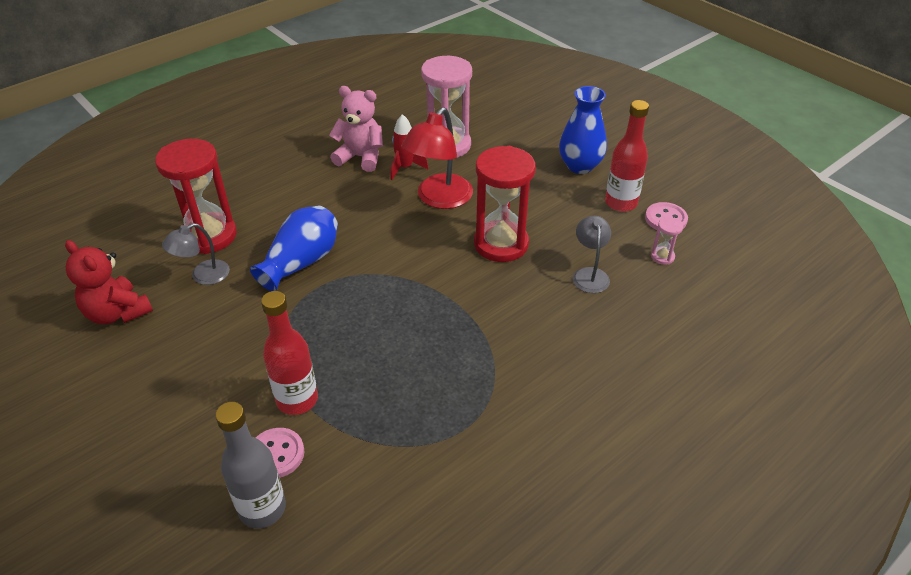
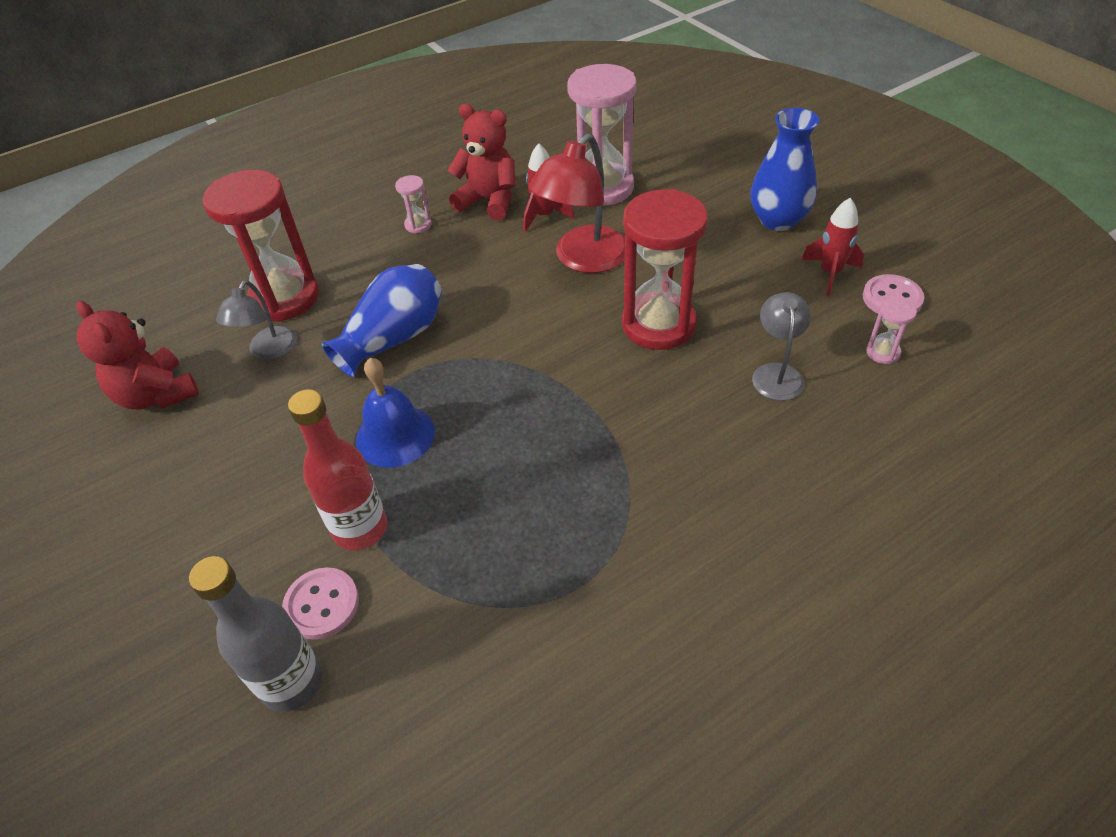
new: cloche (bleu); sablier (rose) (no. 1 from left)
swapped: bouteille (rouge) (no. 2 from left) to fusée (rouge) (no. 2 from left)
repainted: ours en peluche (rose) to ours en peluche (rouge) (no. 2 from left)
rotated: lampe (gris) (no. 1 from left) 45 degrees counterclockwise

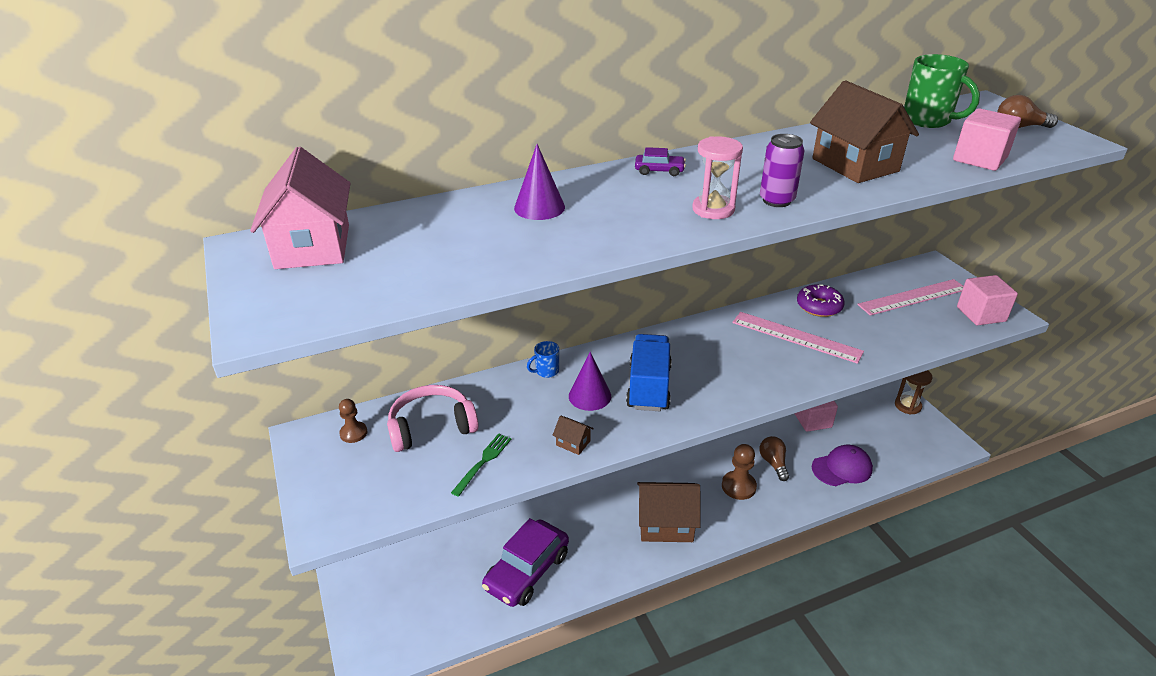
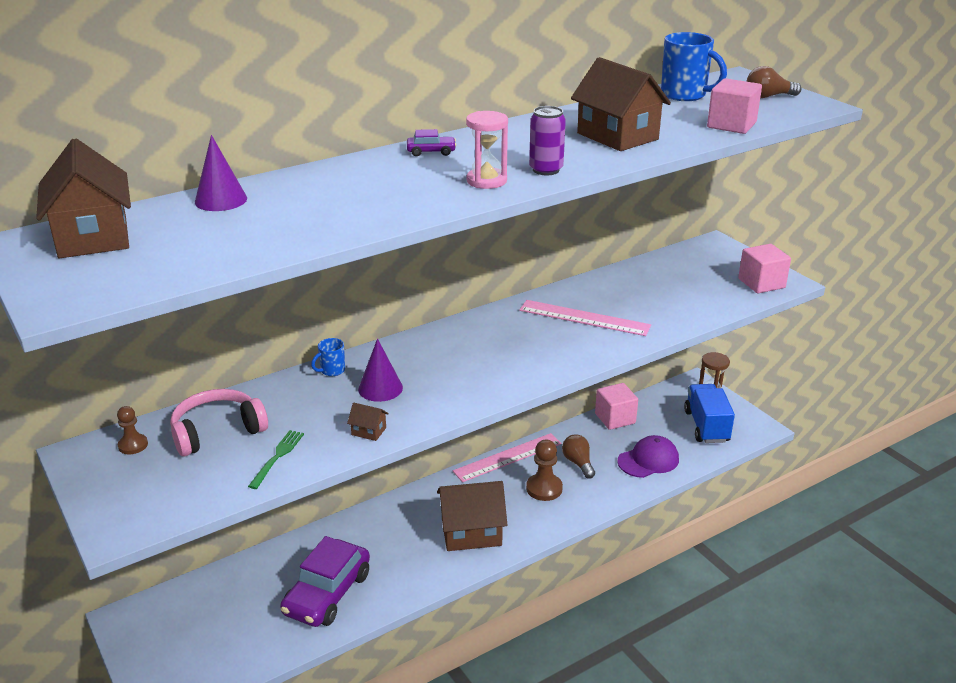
gone: beignet (violet)
shifted: cône (violet) (no. 1 from left); règle (rose) (no. 2 from left in the first image) to règle (rose) (no. 1 from left); camion (bleu)
repainted: maison (rose) to maison (marron) (no. 1 from left); tasse (vert) to tasse (bleu) (no. 2 from left)

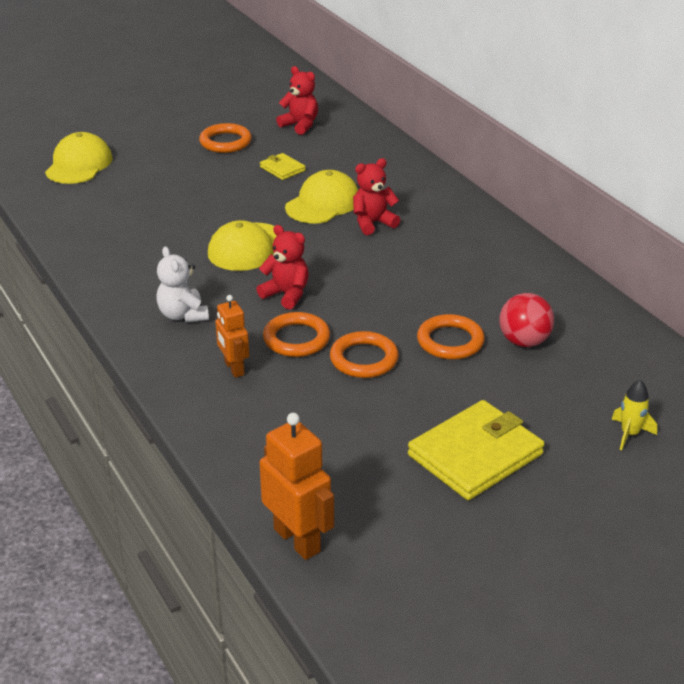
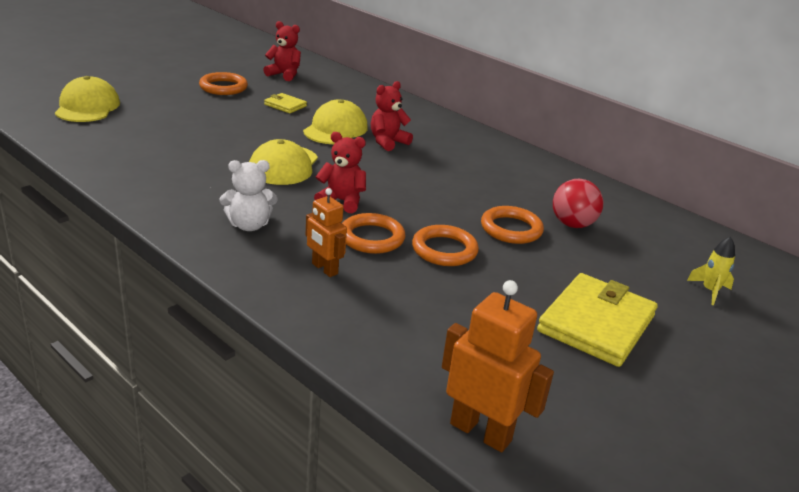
rotated: ours en peluche (blanc) 60 degrees counterclockwise

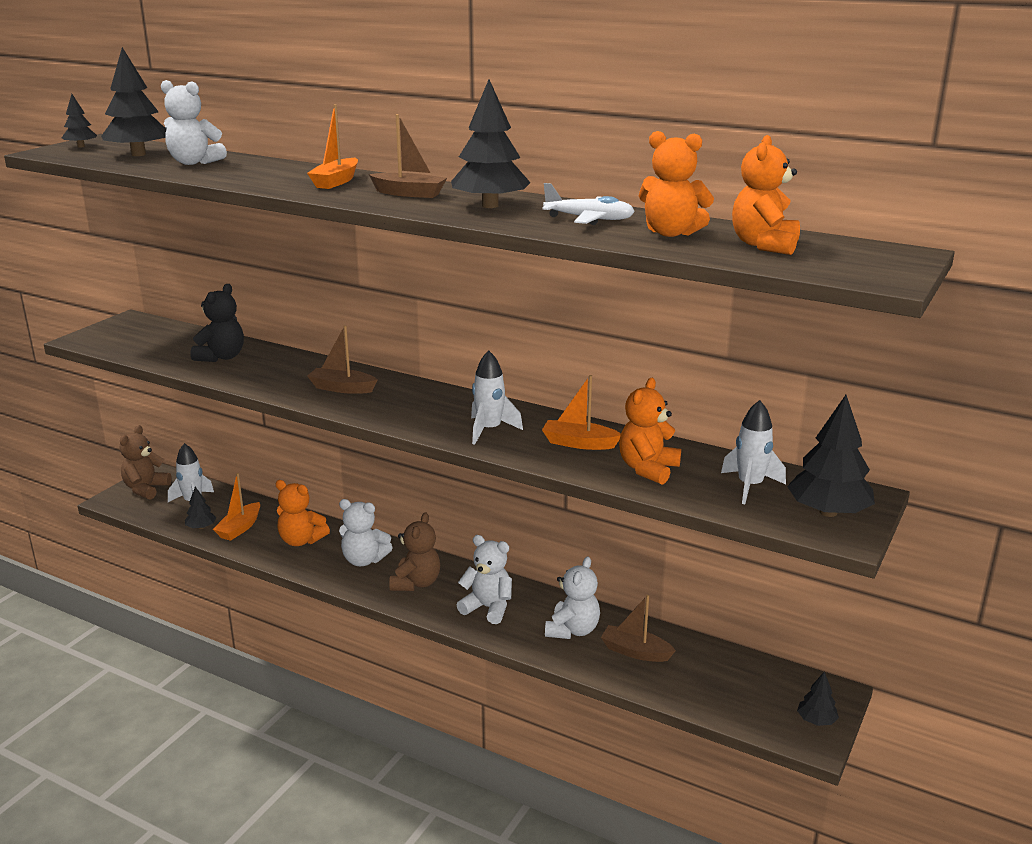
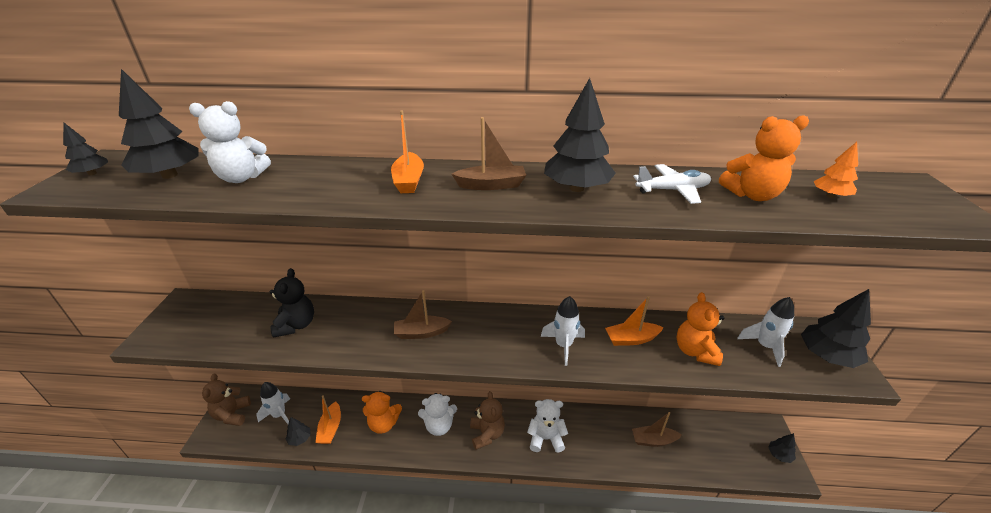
gone: ours en peluche (blanc) (no. 4 from left)
swapped: ours en peluche (orange) (no. 4 from left) to arbre (orange)

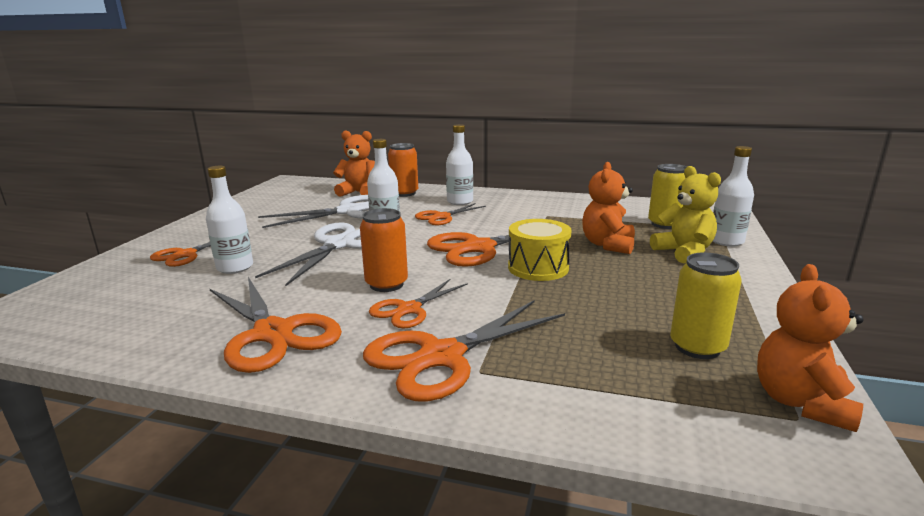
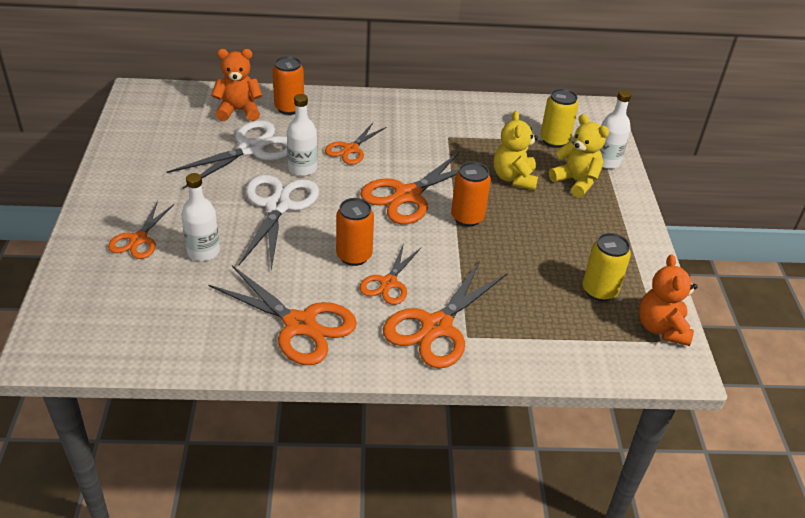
gone: bouteille (blanc) (no. 3 from left)
swapped: tambour (jaune) to canette (orange) (no. 3 from left)
repainted: ours en peluche (orange) (no. 2 from left) to ours en peluche (jaune) (no. 1 from left)

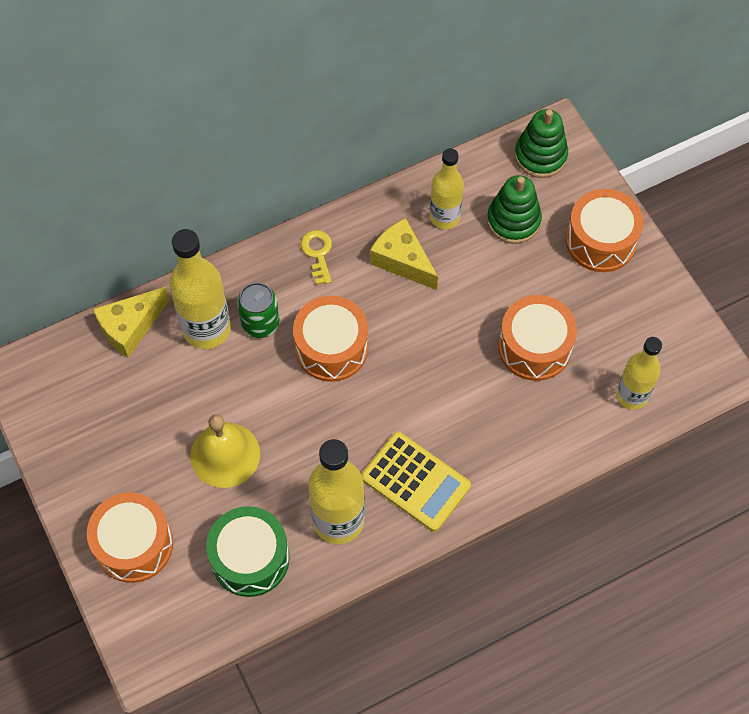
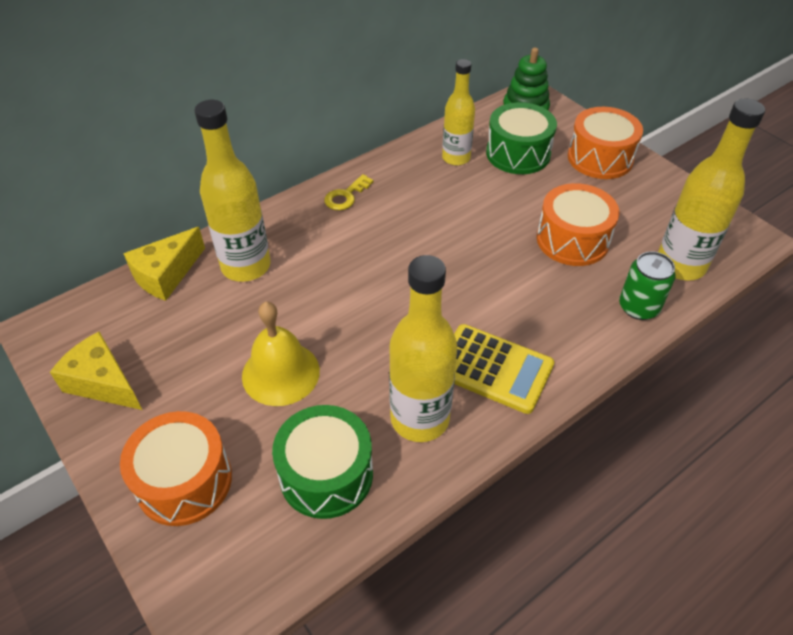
gone: tambour (orange) (no. 2 from left)
shifted: fromage (jaune) (no. 2 from left in the first image) to fromage (jaune) (no. 1 from left); canette (vert)
swapped: jouet à empiler (vert) (no. 1 from left) to tambour (vert) (no. 2 from left)
rotated: clé (jaune) 120 degrees counterclockwise
scaled: bouteille (jaune) (no. 4 from left) x1.52

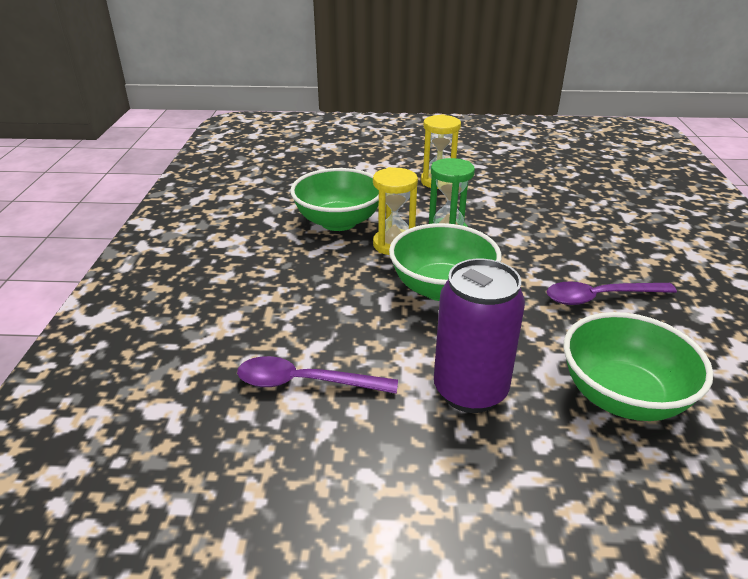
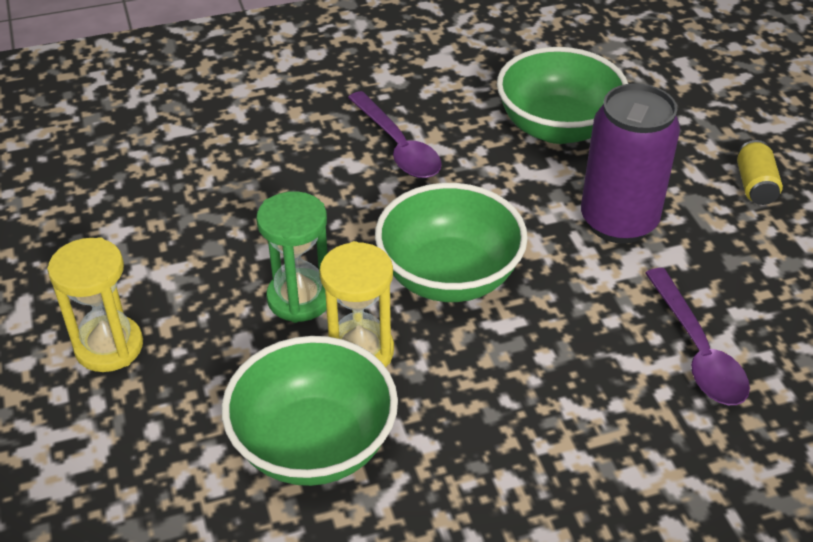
new: canette (jaune)

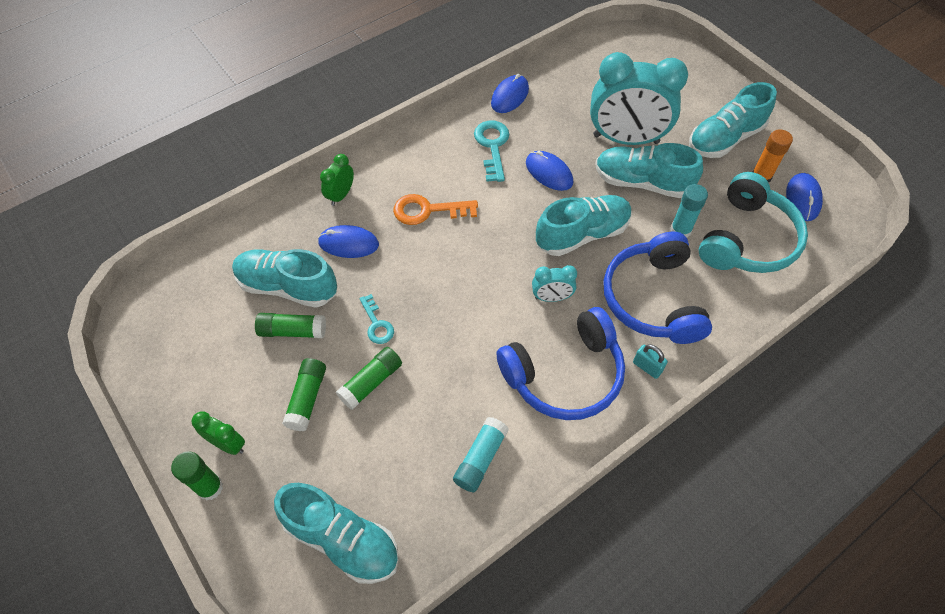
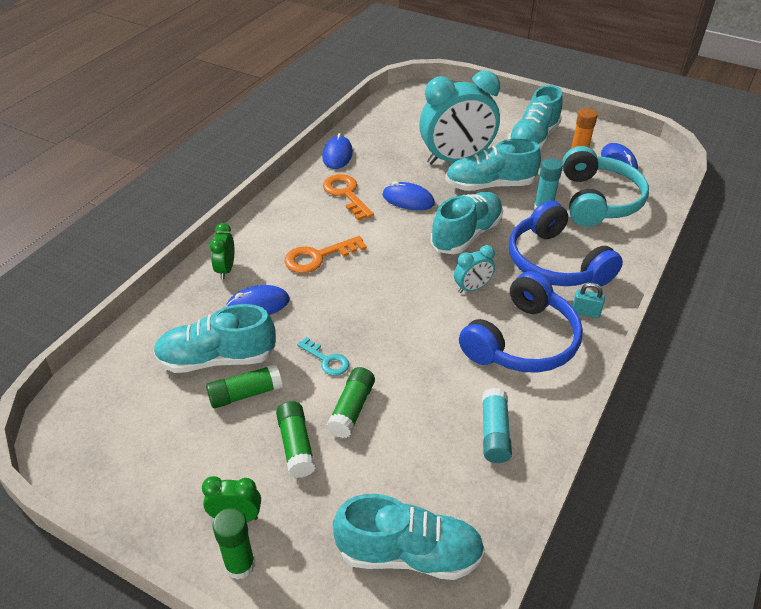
repainted: clé (turquoise) (no. 2 from left) to clé (orange) (no. 2 from left)

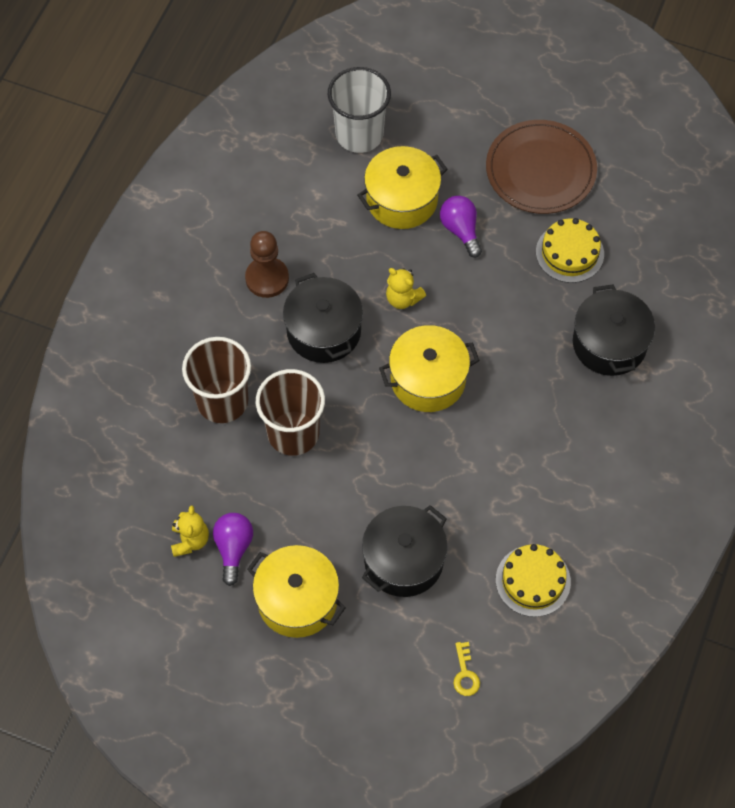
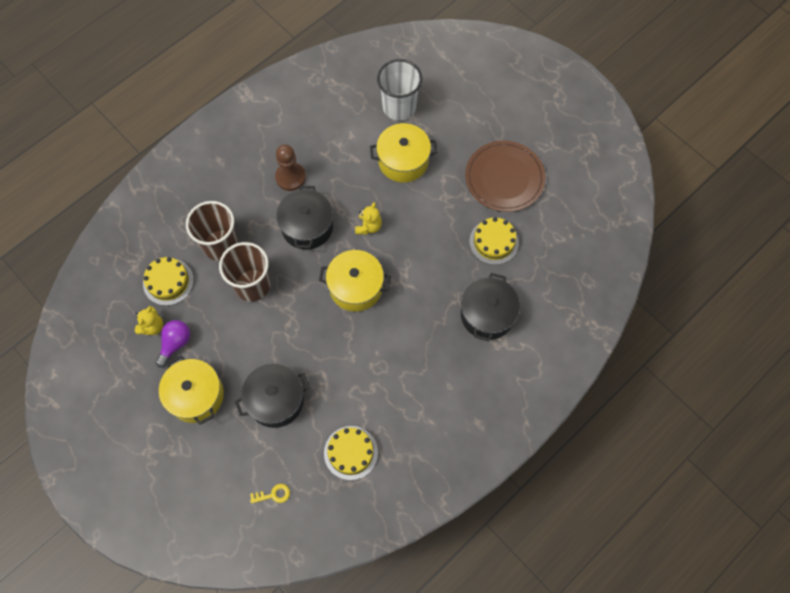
gone: ampoule (violet) (no. 2 from left)
new: gâteau (jaune) (no. 1 from left)
rotated: clé (jaune) 120 degrees counterclockwise; ours en peluche (jaune) (no. 2 from left) 135 degrees counterclockwise

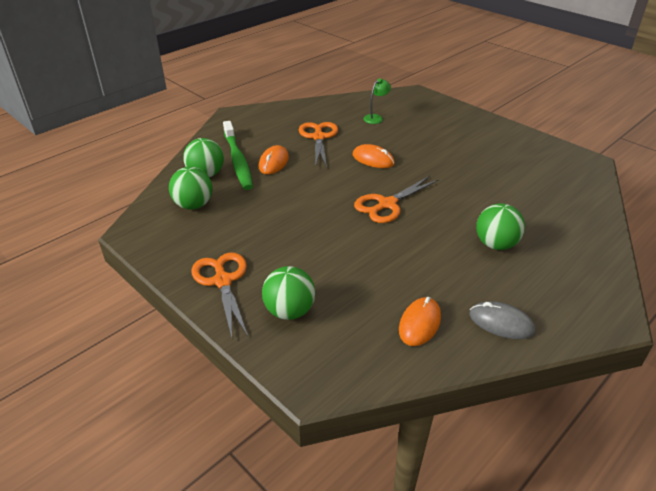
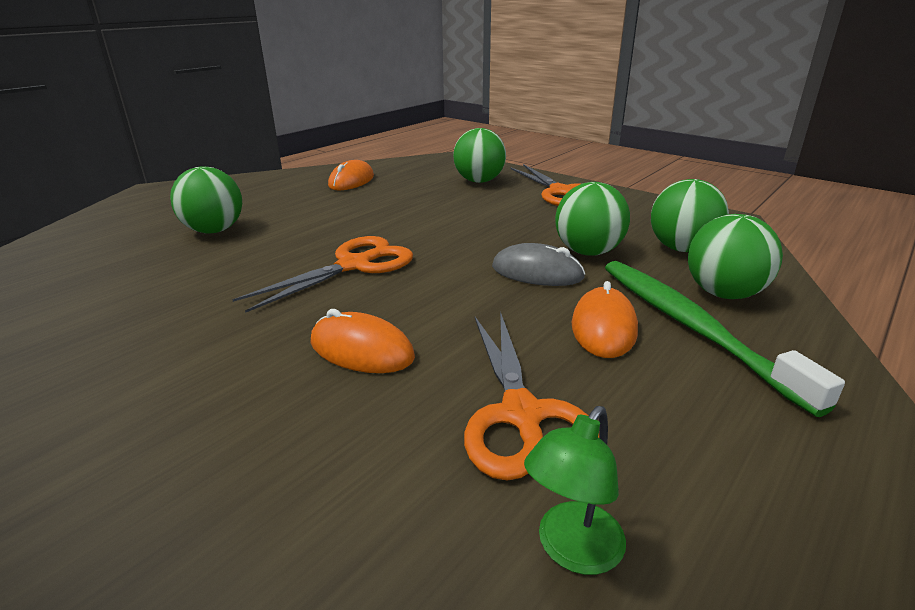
new: balle (vert) (no. 3 from left)
shifted: souris (gris); lampe (vert)

